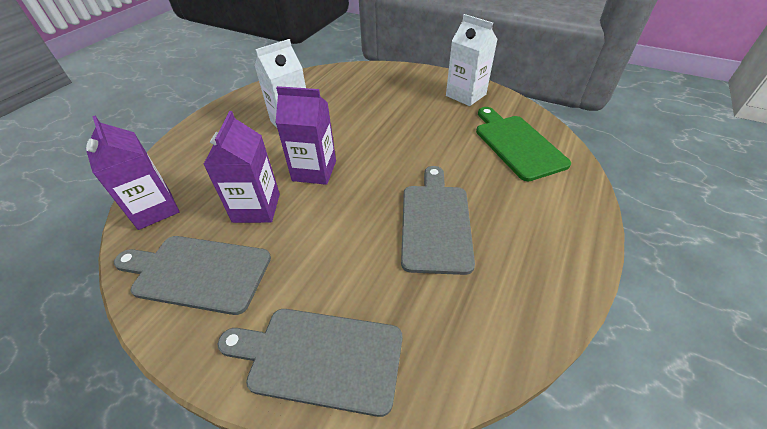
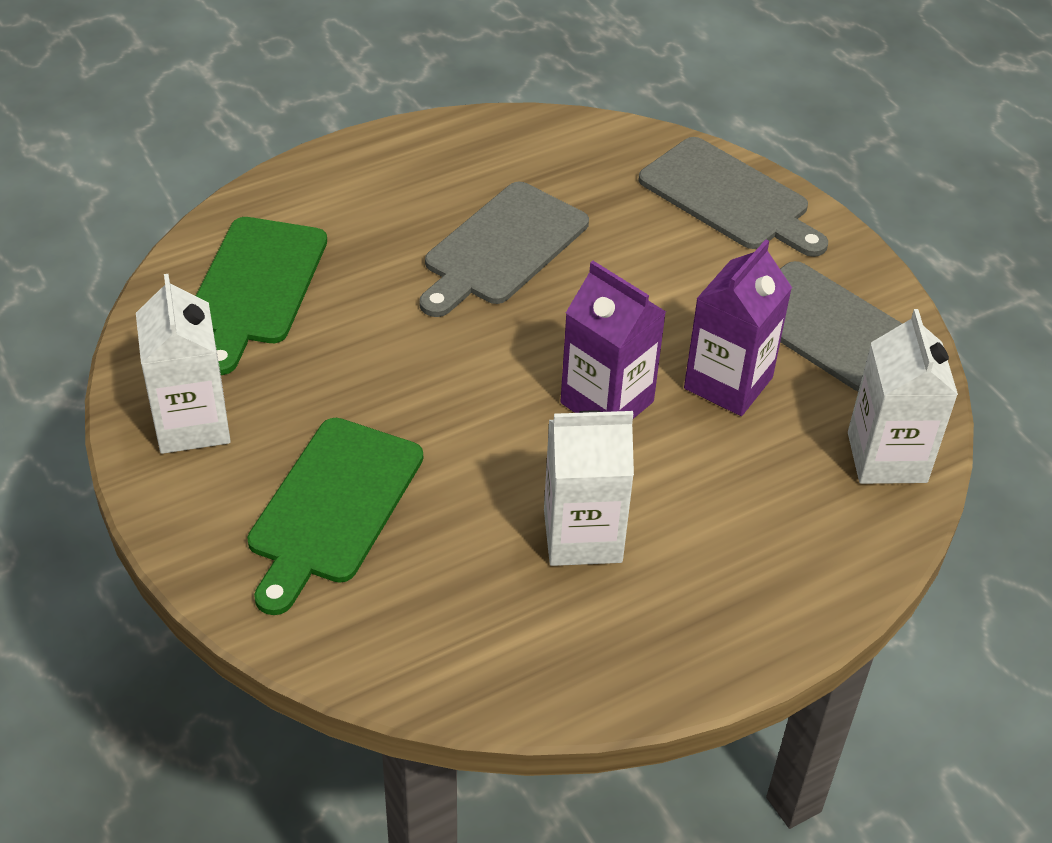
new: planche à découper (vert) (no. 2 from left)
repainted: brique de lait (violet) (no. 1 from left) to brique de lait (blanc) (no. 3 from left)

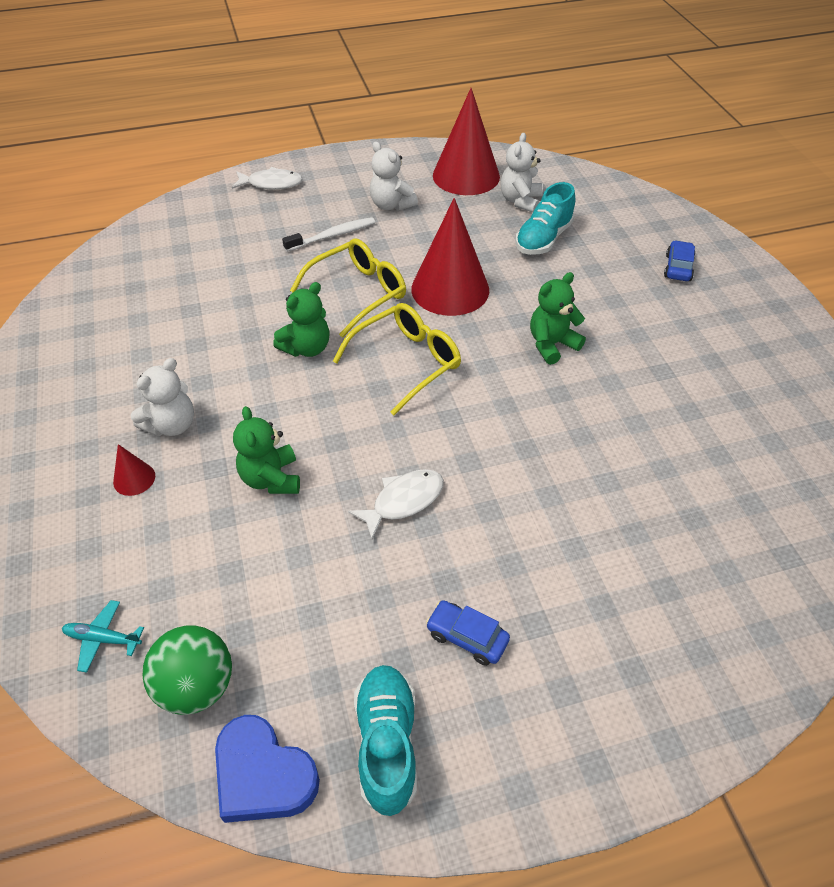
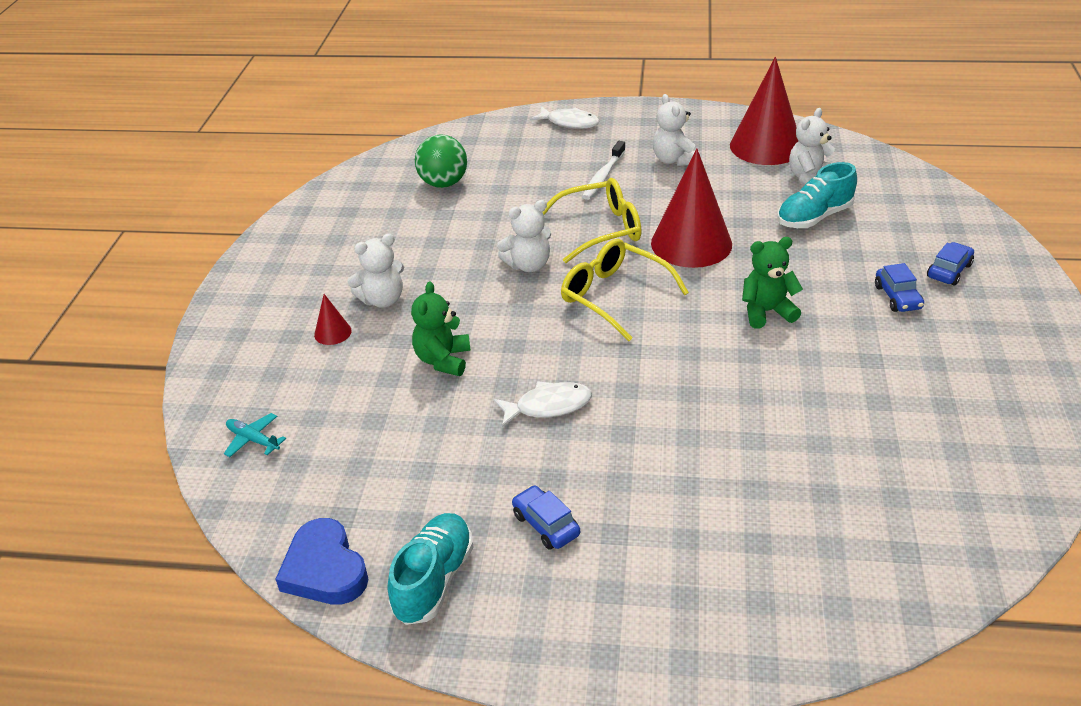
new: voiture (bleu) (no. 2 from left)
shifted: balle (vert)
repainted: ours en peluche (vert) (no. 2 from left) to ours en peluche (blanc) (no. 2 from left)
rotated: lunettes (jaune) (no. 2 from left) 120 degrees counterclockwise; brosse à dents (blanc) 120 degrees clockwise

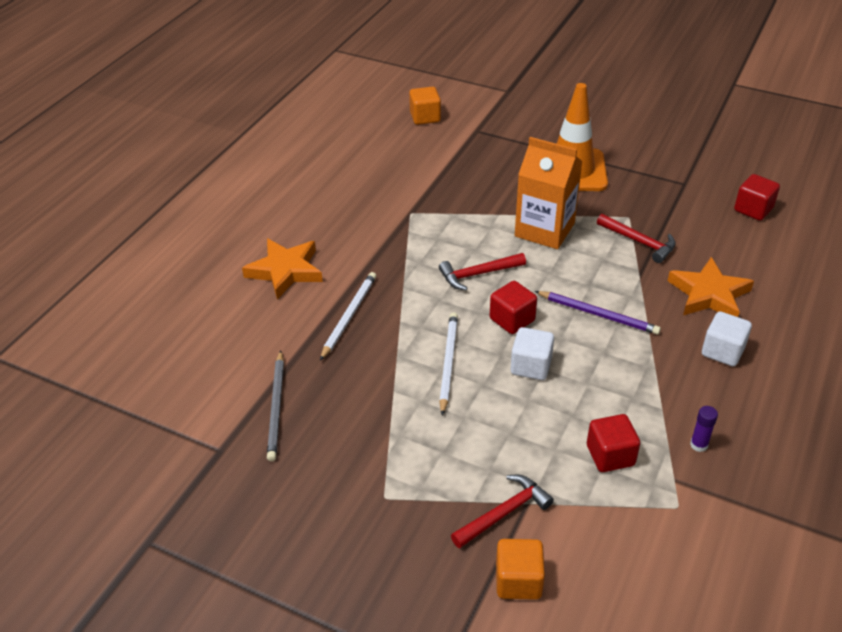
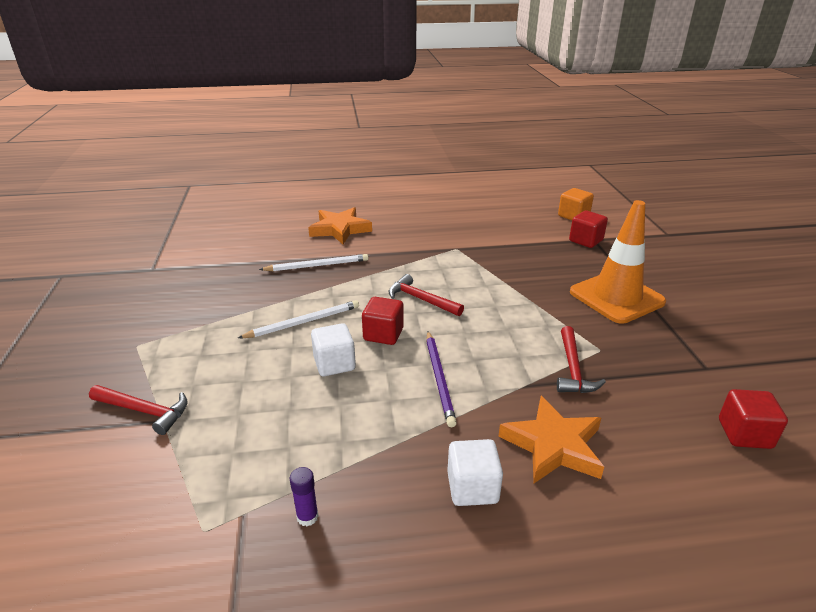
gone: crayon (gris); cube (orange) (no. 2 from left); brique de lait (orange)
shifted: cube (rouge) (no. 2 from left)

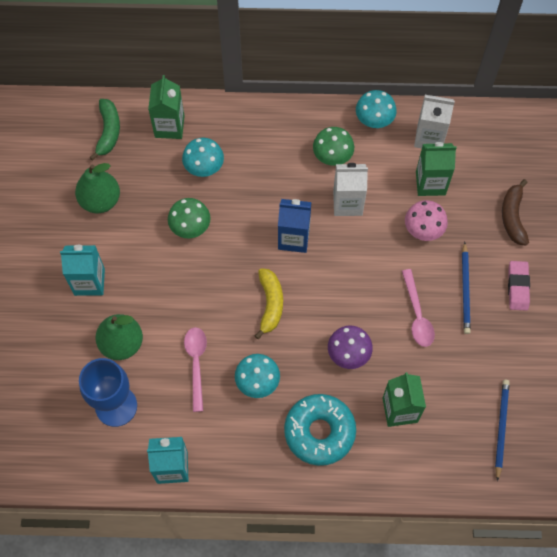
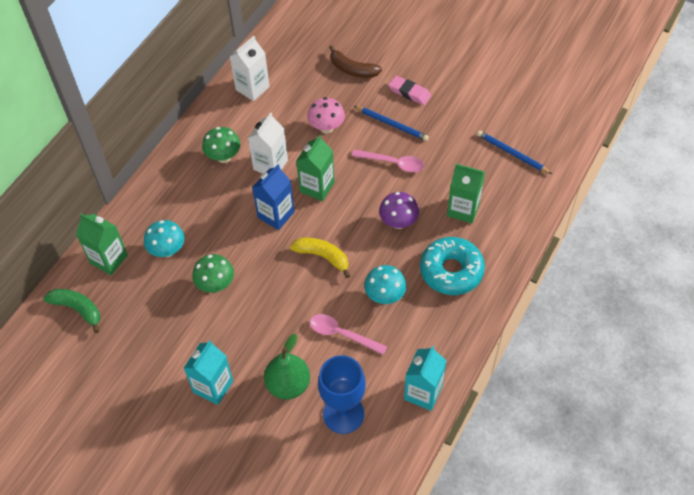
gone: poire (vert) (no. 1 from left); champignon (turquoise) (no. 3 from left)
shifted: brique de lait (vert) (no. 3 from left in the first image) to brique de lait (vert) (no. 2 from left)

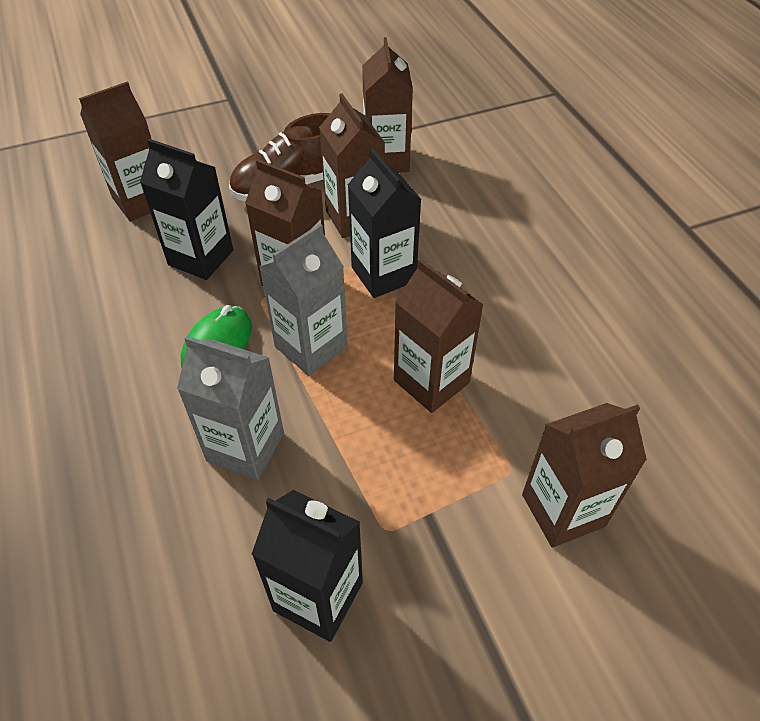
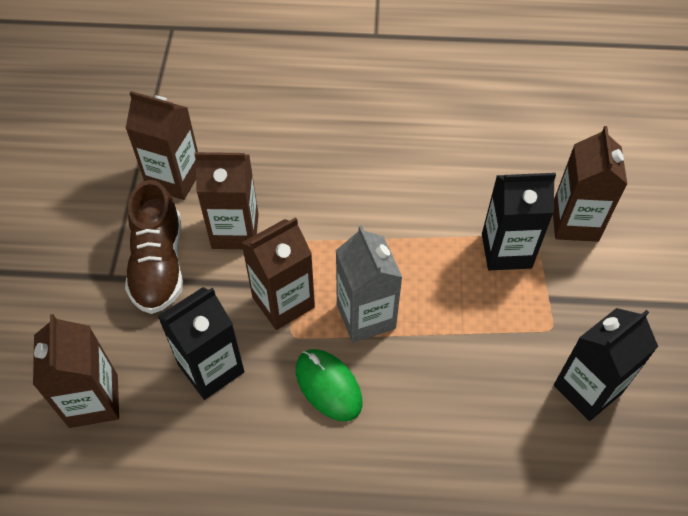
gone: brique de lait (gris) (no. 1 from left); brique de lait (marron) (no. 5 from left)
shifted: brique de lait (noir) (no. 3 from left in the first image) to brique de lait (noir) (no. 2 from left)

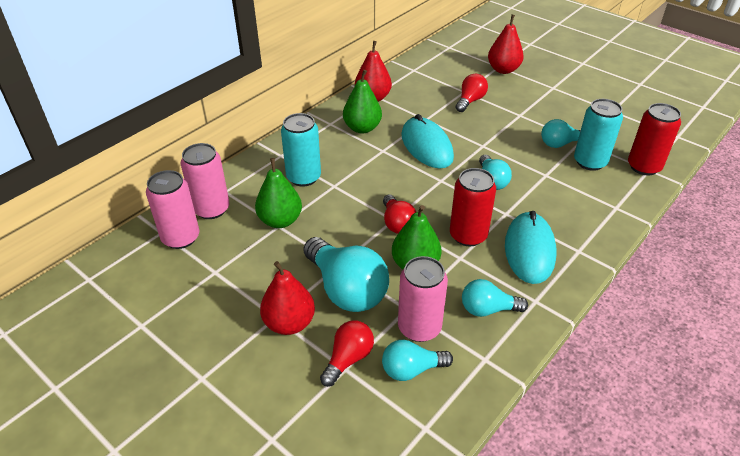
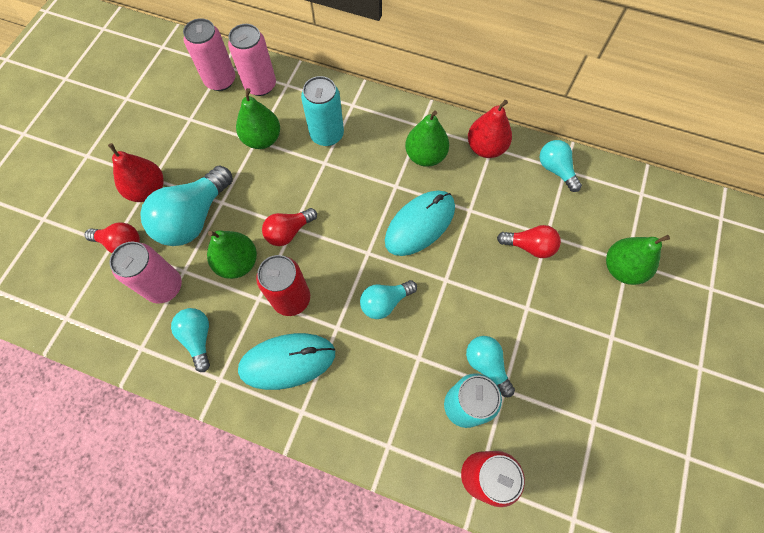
shifted: ampoule (turquoise) (no. 2 from left in the first image) to ampoule (turquoise) (no. 5 from left)
repainted: poire (rouge) (no. 3 from left) to poire (vert) (no. 4 from left)

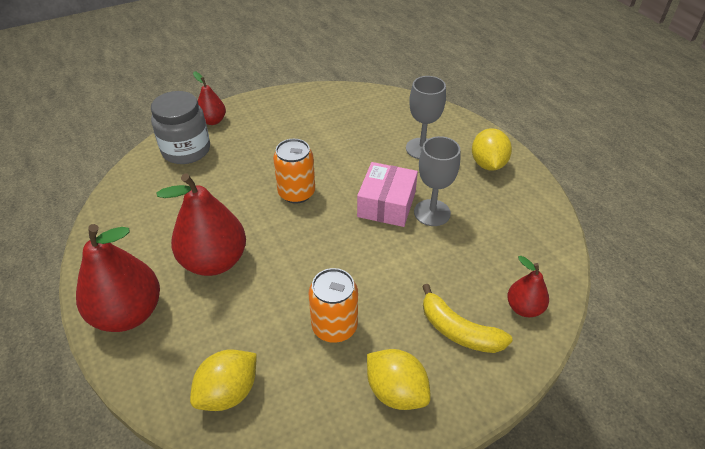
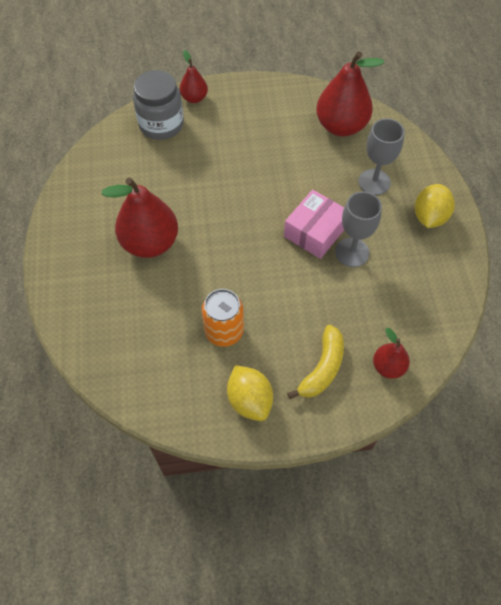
gone: citron (jaune) (no. 1 from left); canette (orange) (no. 1 from left)
shifted: poire (rouge) (no. 1 from left in the first image) to poire (rouge) (no. 3 from left)
rotated: banane (jaune) 120 degrees counterclockwise

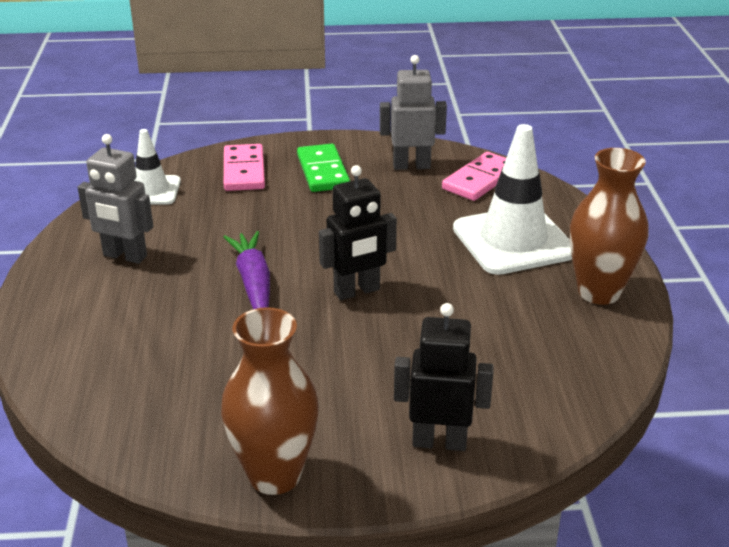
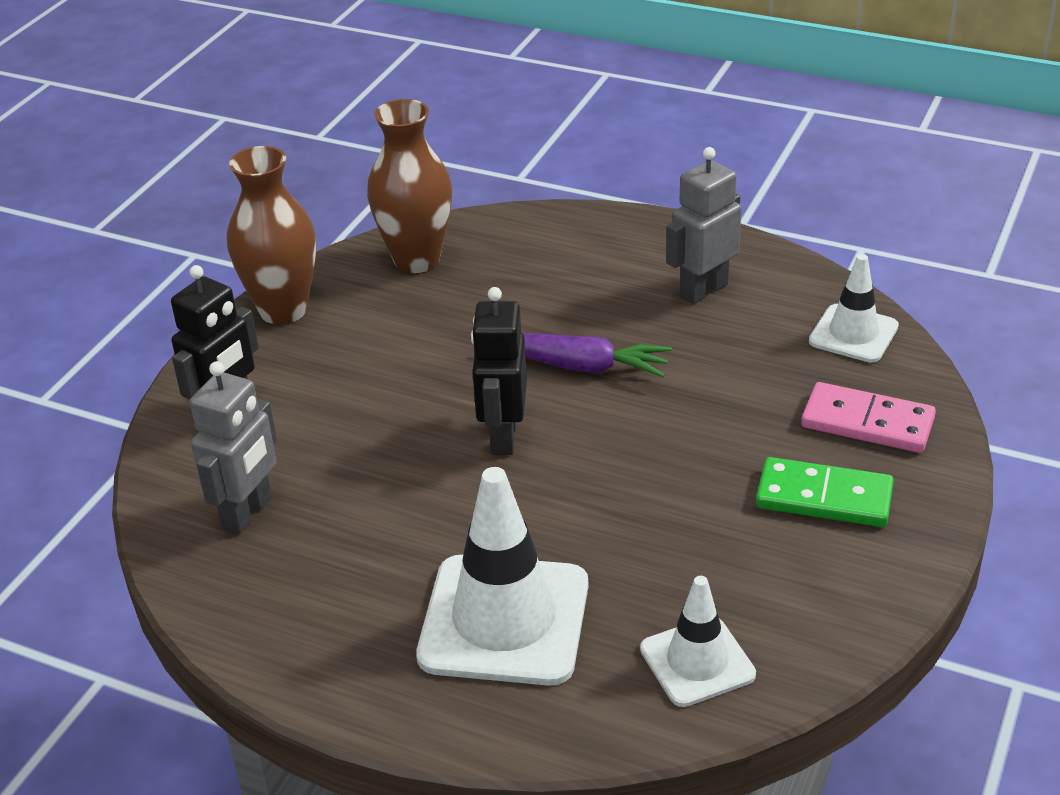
shifted: robot (gris) (no. 2 from left in the first image) to robot (gris) (no. 1 from left); vase (marron) (no. 2 from left)
swapped: domino (rose) (no. 2 from left) to cône de chantier (blanc) (no. 2 from left)

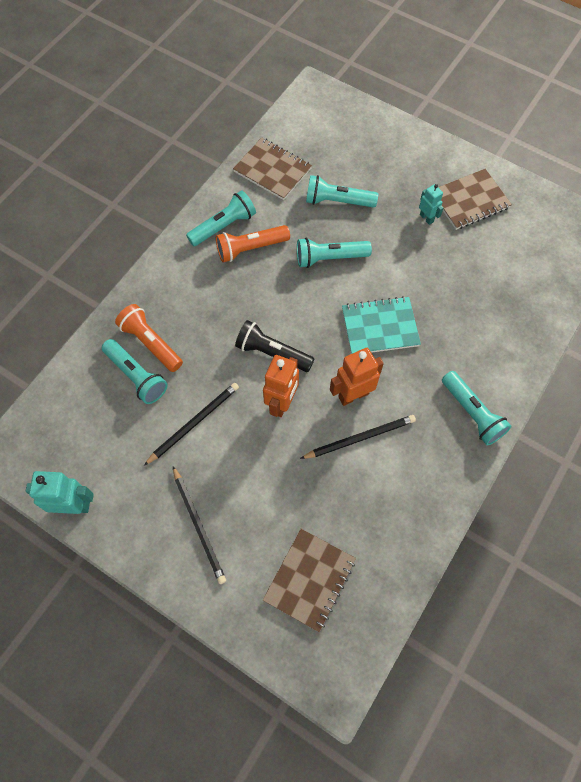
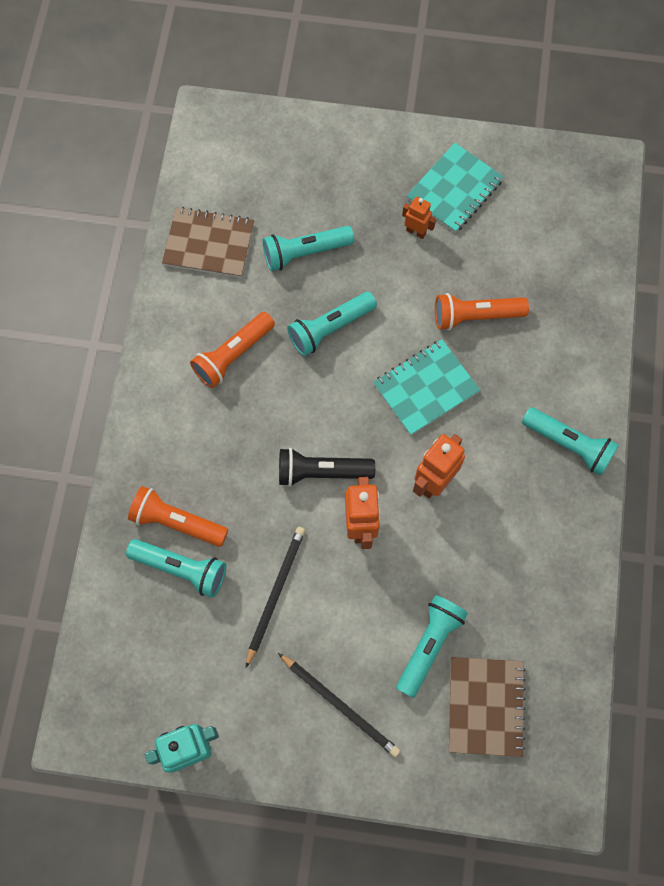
gone: crayon (noir) (no. 3 from left)
new: lampe de poche (orange) (no. 3 from left)
shifted: lampe de poche (turquoise) (no. 2 from left in the first image) to lampe de poche (turquoise) (no. 4 from left)
repainted: robot (turquoise) (no. 2 from left) to robot (orange) (no. 2 from left); carnet (marron) (no. 3 from left) to carnet (turquoise) (no. 2 from left)

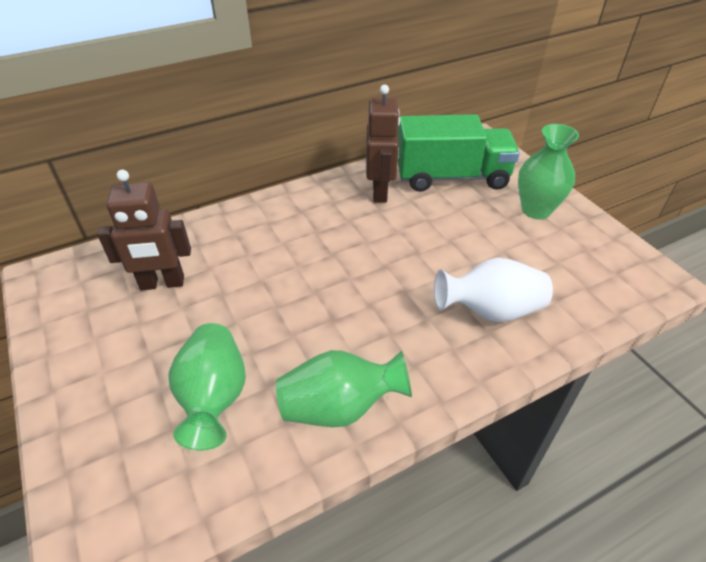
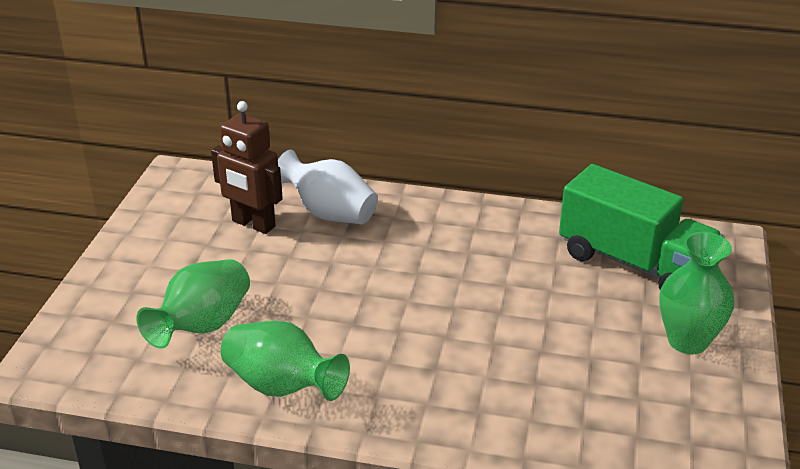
gone: robot (marron) (no. 2 from left)
shifted: vase (blanc)

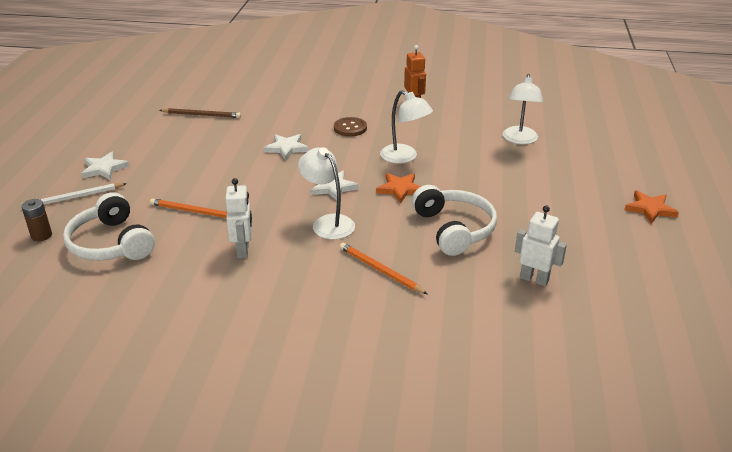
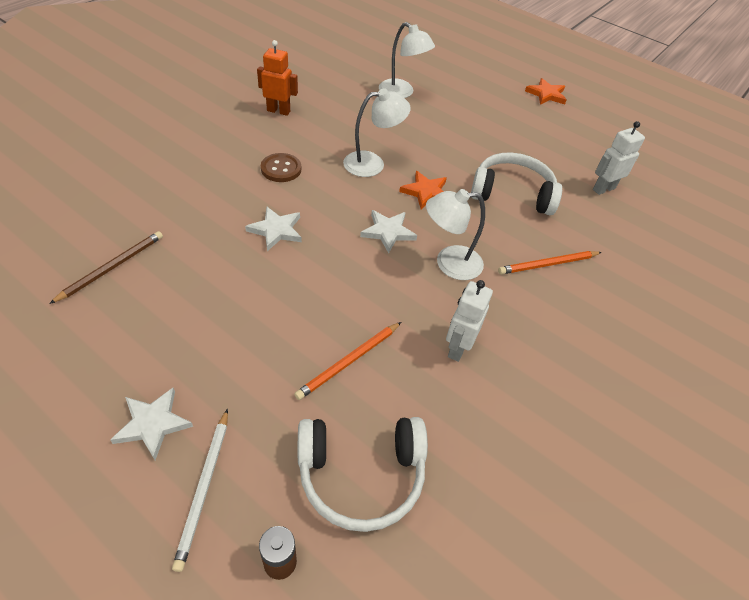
rotated: robot (blanc) (no. 1 from left) 90 degrees counterclockwise

